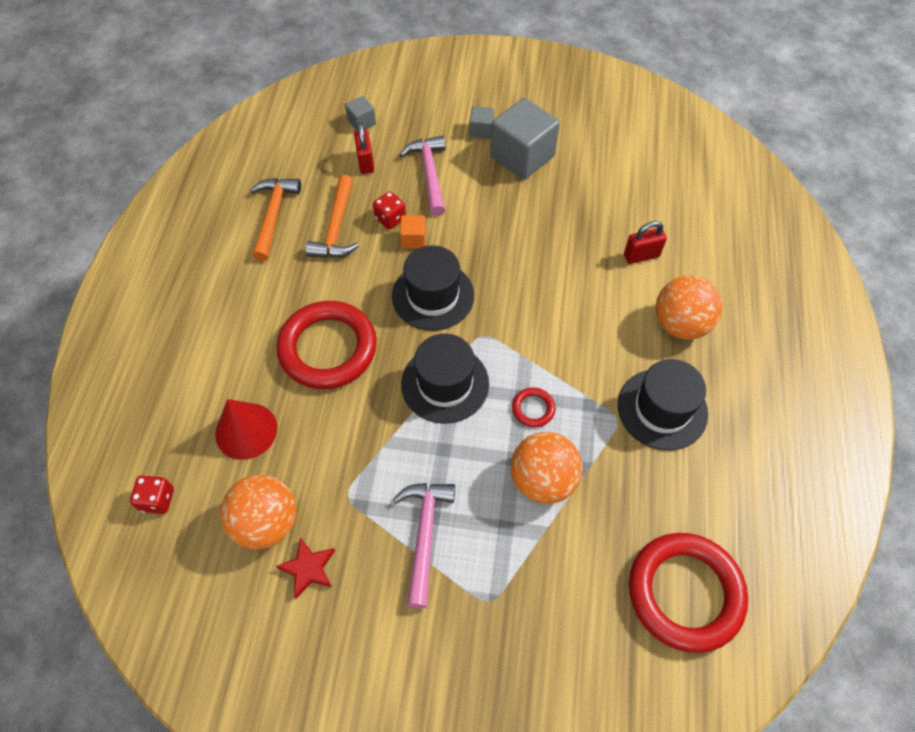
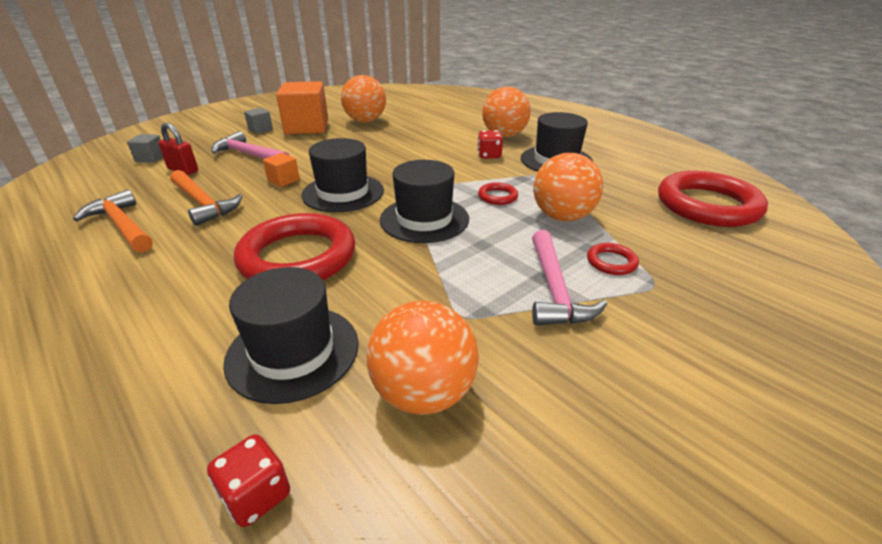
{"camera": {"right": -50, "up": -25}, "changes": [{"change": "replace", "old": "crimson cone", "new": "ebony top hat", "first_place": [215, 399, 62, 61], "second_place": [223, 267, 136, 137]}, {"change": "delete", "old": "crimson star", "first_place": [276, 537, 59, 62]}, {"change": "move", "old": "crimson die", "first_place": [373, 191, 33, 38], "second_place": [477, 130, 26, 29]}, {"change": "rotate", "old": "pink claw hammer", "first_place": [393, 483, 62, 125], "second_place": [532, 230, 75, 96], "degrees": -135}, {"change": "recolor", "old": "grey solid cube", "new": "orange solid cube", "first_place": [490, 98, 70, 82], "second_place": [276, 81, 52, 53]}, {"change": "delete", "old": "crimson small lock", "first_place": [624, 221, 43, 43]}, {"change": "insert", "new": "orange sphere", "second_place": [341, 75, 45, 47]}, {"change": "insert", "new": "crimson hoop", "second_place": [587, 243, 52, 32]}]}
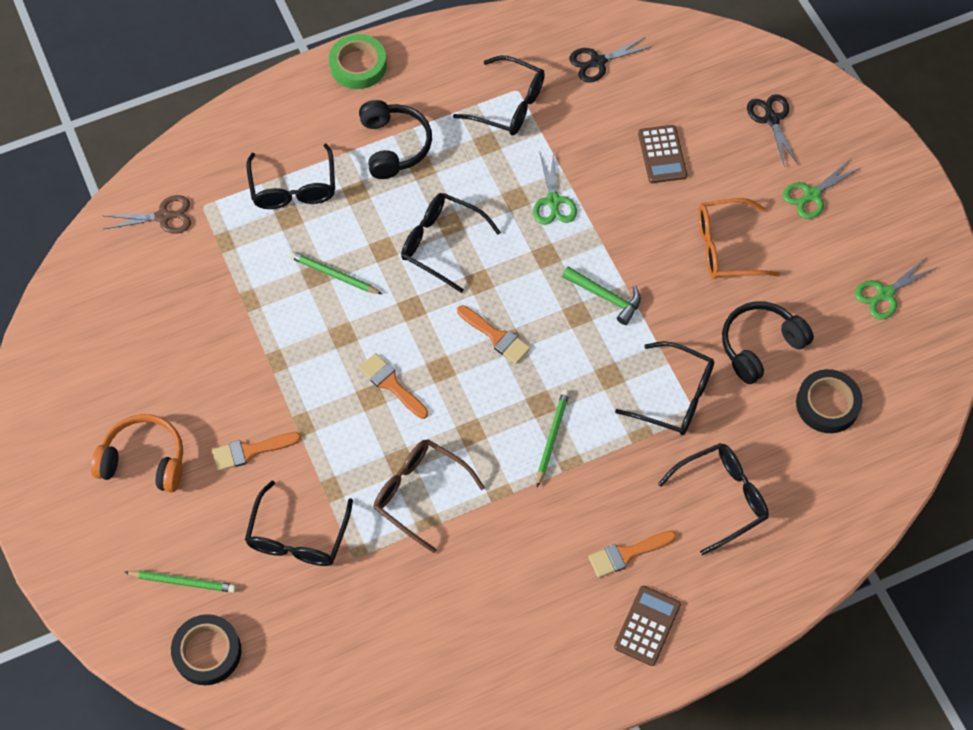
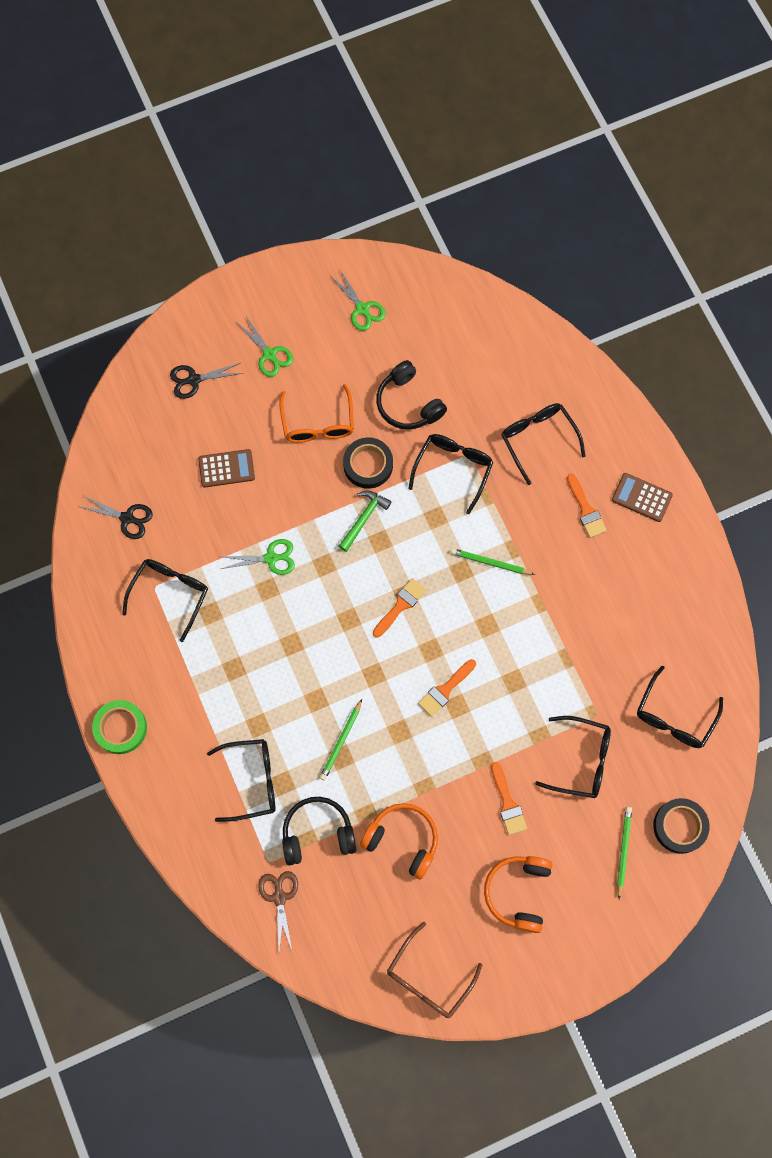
{"camera": {"right": -90, "up": 10}, "changes": [{"change": "move", "old": "ebony over-ear headphones", "first_place": [359, 100, 73, 79], "second_place": [282, 797, 75, 68]}, {"change": "move", "old": "dark brown eyeglasses", "first_place": [374, 439, 111, 114], "second_place": [387, 922, 95, 96]}, {"change": "move", "old": "ebony eyeglasses", "first_place": [401, 193, 100, 100], "second_place": [637, 666, 86, 82]}, {"change": "rotate", "old": "ebony shears", "first_place": [569, 37, 84, 45], "second_place": [81, 495, 71, 44], "degrees": -45}, {"change": "move", "old": "ebony roll of tape", "first_place": [796, 369, 66, 64], "second_place": [343, 437, 50, 52]}, {"change": "insert", "new": "orange over-ear headphones", "second_place": [360, 803, 78, 77]}]}
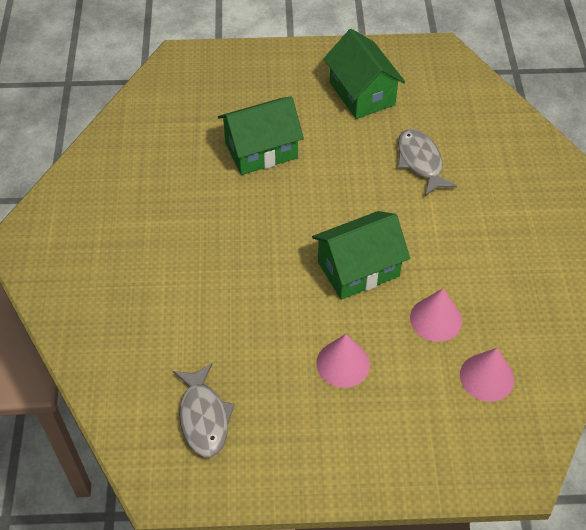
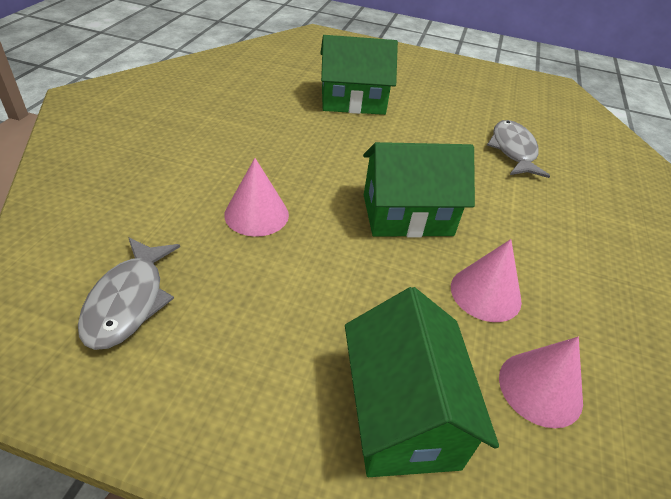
{"camera": {"right": 15, "up": -10}, "changes": [{"change": "move", "old": "pink cone", "first_place": [316, 334, 54, 54], "second_place": [224, 158, 65, 79]}, {"change": "move", "old": "green cottage", "first_place": [324, 29, 81, 90], "second_place": [345, 287, 154, 190]}]}
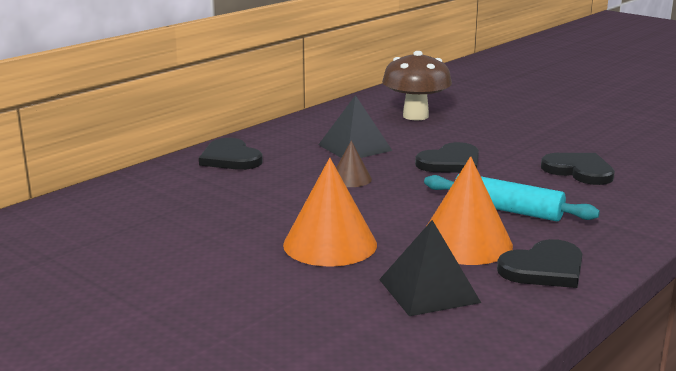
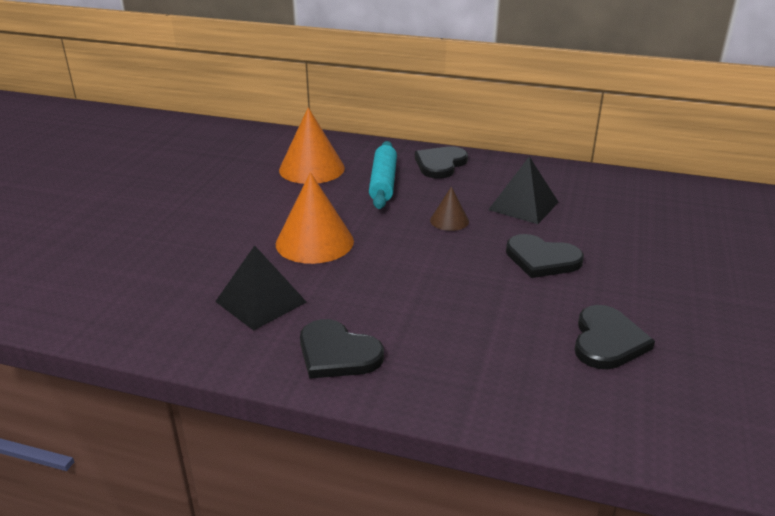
{"camera": {"right": 65, "up": 10}, "changes": [{"change": "delete", "old": "dark brown mushroom", "first_place": [382, 51, 70, 69]}, {"change": "move", "old": "turquoise pastry roller", "first_place": [424, 174, 176, 47], "second_place": [369, 141, 28, 68]}, {"change": "move", "old": "orange cone", "first_place": [427, 156, 86, 109], "second_place": [279, 107, 66, 77]}]}
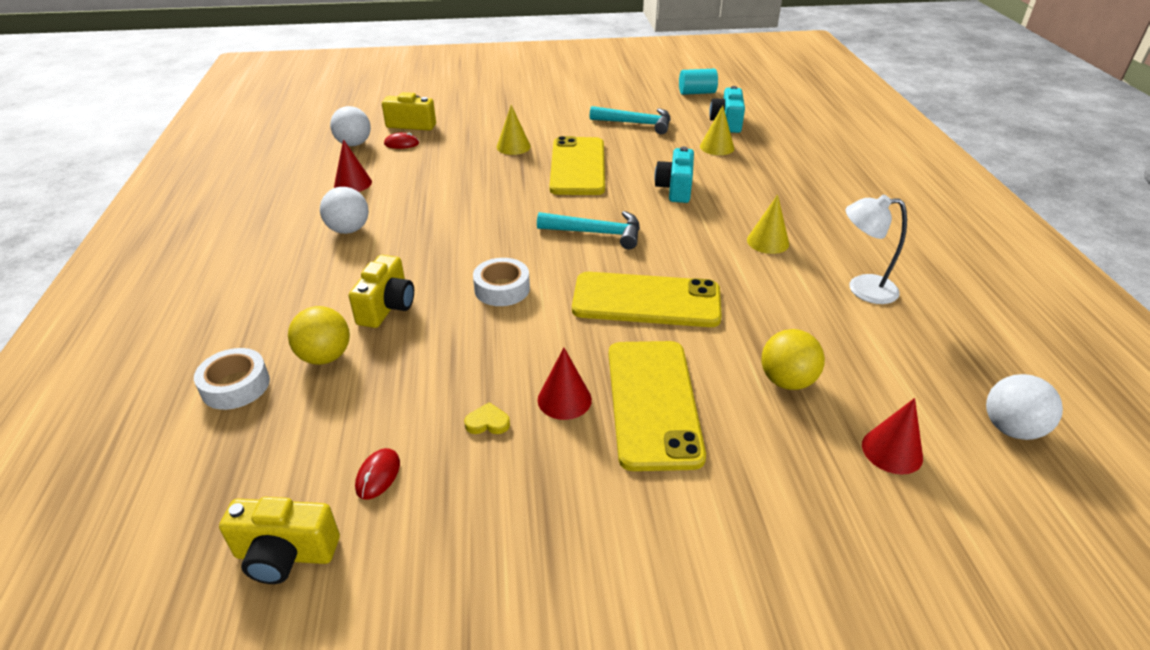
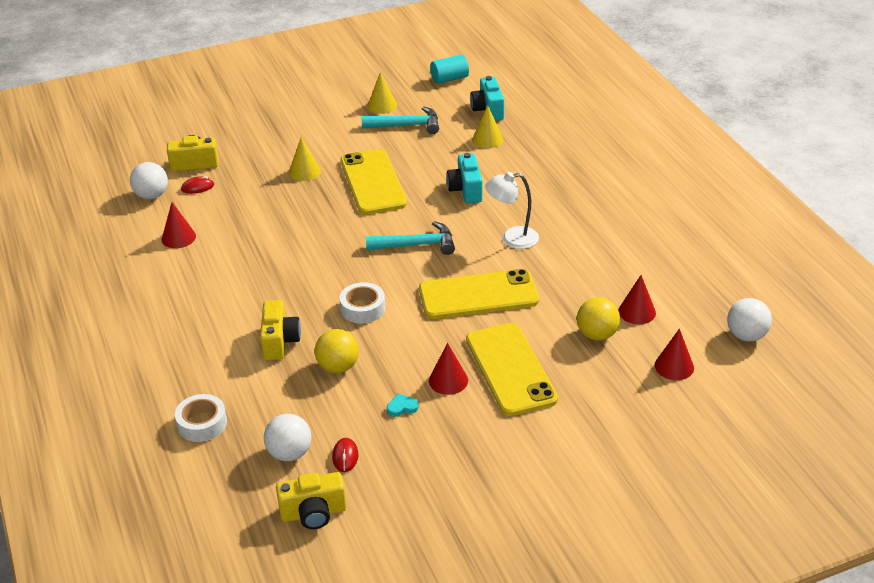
{"camera": {"right": -15, "up": 0}, "changes": [{"change": "move", "old": "bright yellow sphere", "first_place": [288, 306, 62, 59], "second_place": [315, 329, 44, 44]}, {"change": "move", "old": "snow-white sphere", "first_place": [320, 187, 49, 47], "second_place": [264, 414, 47, 47]}, {"change": "recolor", "old": "bright yellow heart shape", "new": "turquoise heart shape", "first_place": [464, 402, 46, 32], "second_place": [387, 393, 32, 24]}, {"change": "move", "old": "bright yellow cone", "first_place": [747, 194, 42, 60], "second_place": [367, 72, 30, 42]}, {"change": "move", "old": "snow-white reading lamp", "first_place": [846, 195, 61, 109], "second_place": [485, 172, 54, 77]}, {"change": "insert", "new": "crimson cone", "second_place": [618, 275, 38, 49]}]}
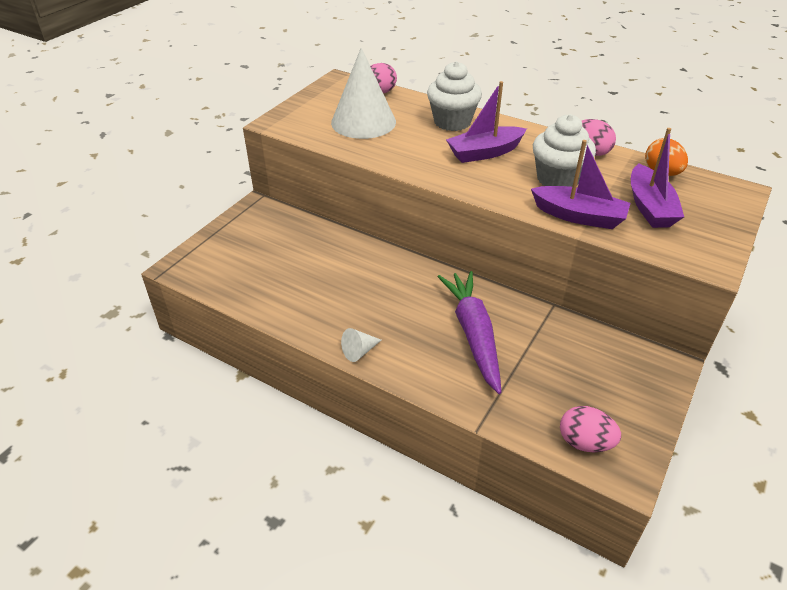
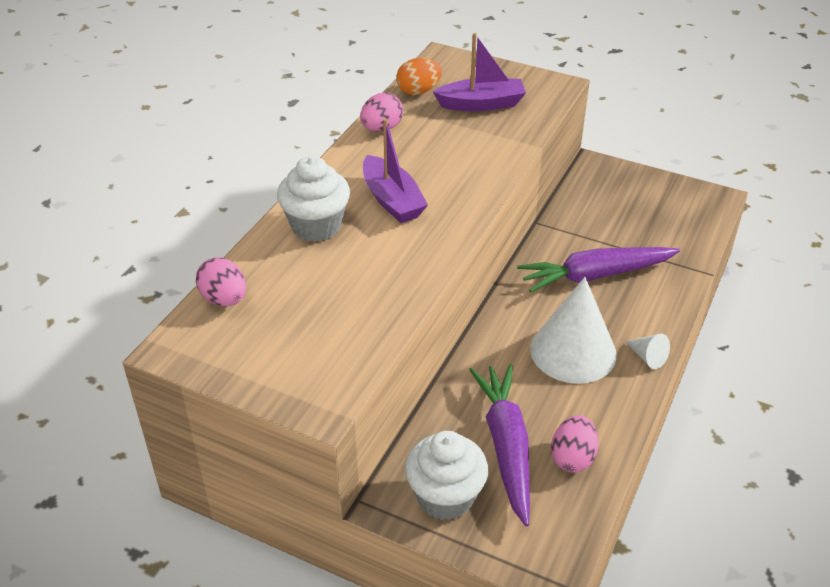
{"camera": {"right": -95, "up": 0}, "changes": [{"change": "move", "old": "snow-white cone", "first_place": [331, 48, 65, 91], "second_place": [530, 277, 87, 107]}, {"change": "delete", "old": "violet toy boat", "first_place": [531, 140, 100, 89]}, {"change": "move", "old": "snow-white cupcake", "first_place": [533, 114, 63, 73], "second_place": [405, 431, 83, 89]}, {"change": "move", "old": "pink toy egg", "first_place": [560, 406, 61, 46], "second_place": [551, 415, 48, 58]}, {"change": "insert", "new": "violet root vegetable", "second_place": [469, 364, 61, 162]}]}
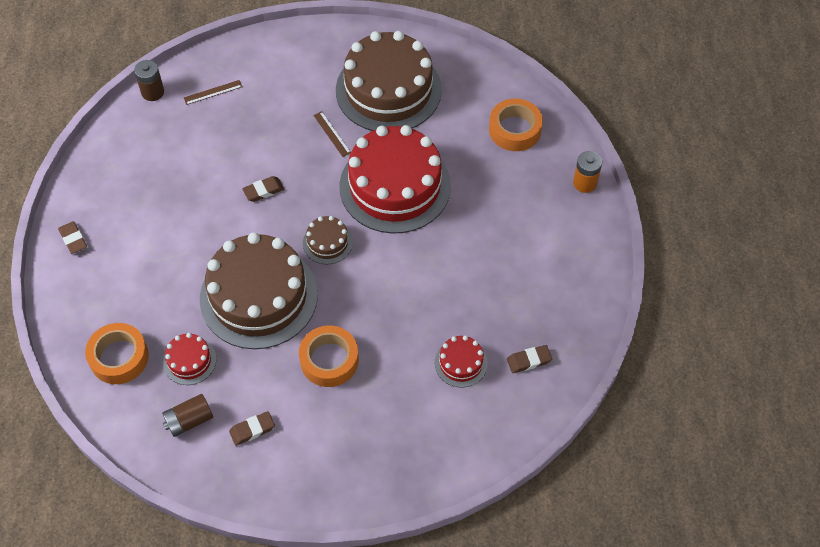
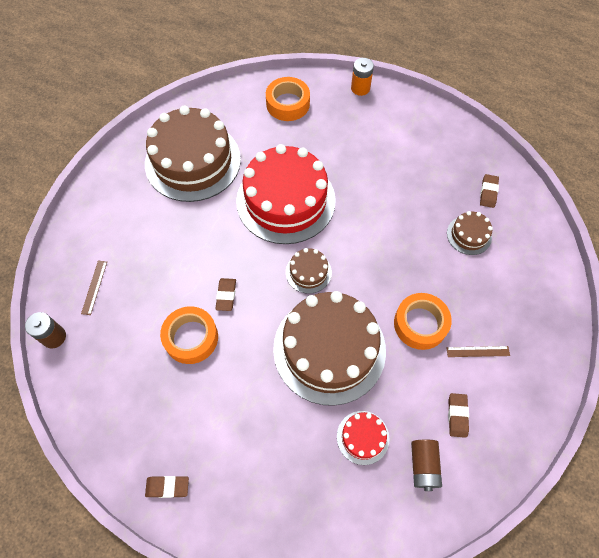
{"camera": {"right": -60, "up": 5}, "changes": [{"change": "move", "old": "orange roll of tape", "first_place": [85, 323, 64, 61], "second_place": [160, 306, 58, 58]}, {"change": "move", "old": "dark brown straightedge", "first_place": [313, 111, 38, 46], "second_place": [446, 346, 64, 11]}, {"change": "recolor", "old": "crimson cake", "new": "dark brown cake", "first_place": [435, 335, 53, 53], "second_place": [447, 211, 46, 44]}]}
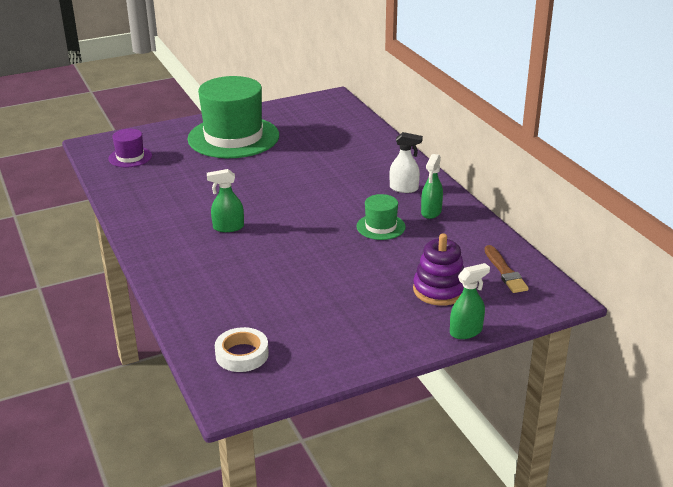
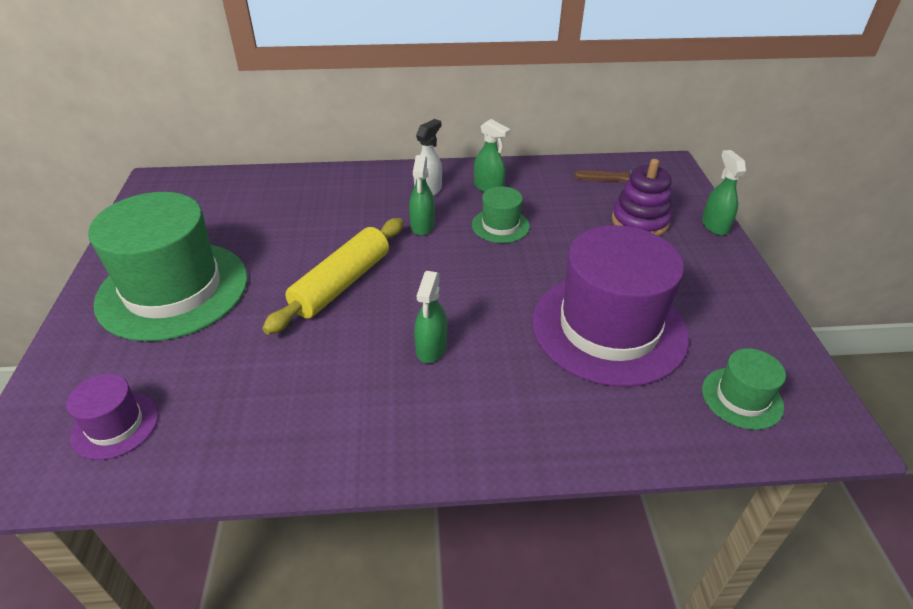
{"camera": {"right": -70, "up": 10}, "changes": [{"change": "replace", "old": "snow-white roll of tape", "new": "green top hat", "first_place": [215, 327, 54, 45], "second_place": [702, 348, 84, 82]}, {"change": "insert", "new": "bright yellow pastry roller", "second_place": [262, 218, 141, 117]}, {"change": "insert", "new": "green spray cleaner", "second_place": [409, 155, 26, 81]}, {"change": "insert", "new": "violet top hat", "second_place": [532, 225, 157, 162]}]}
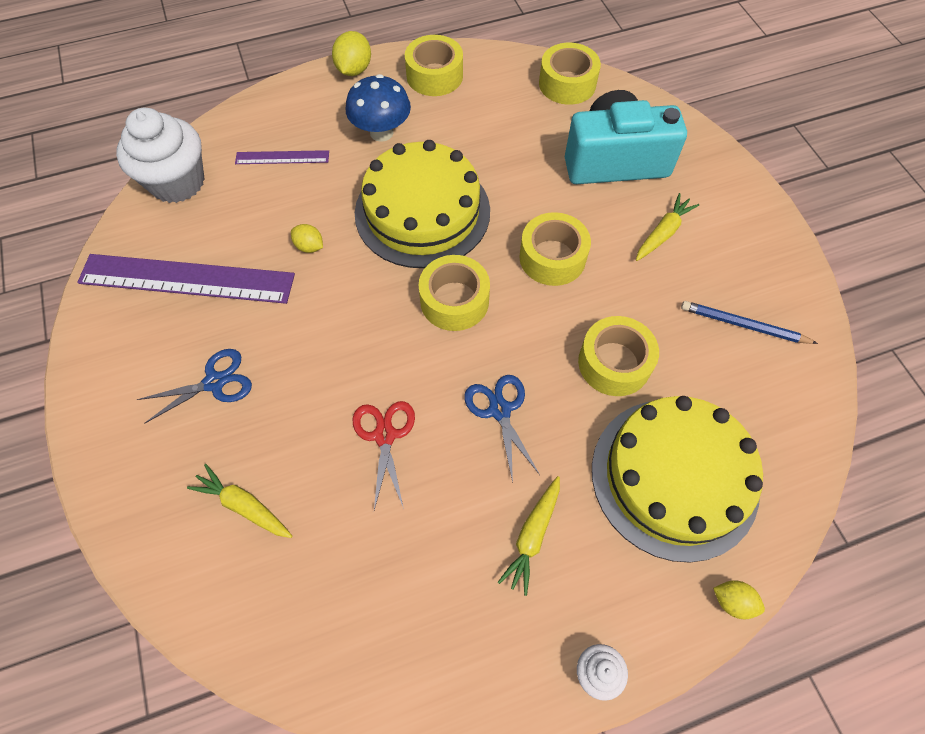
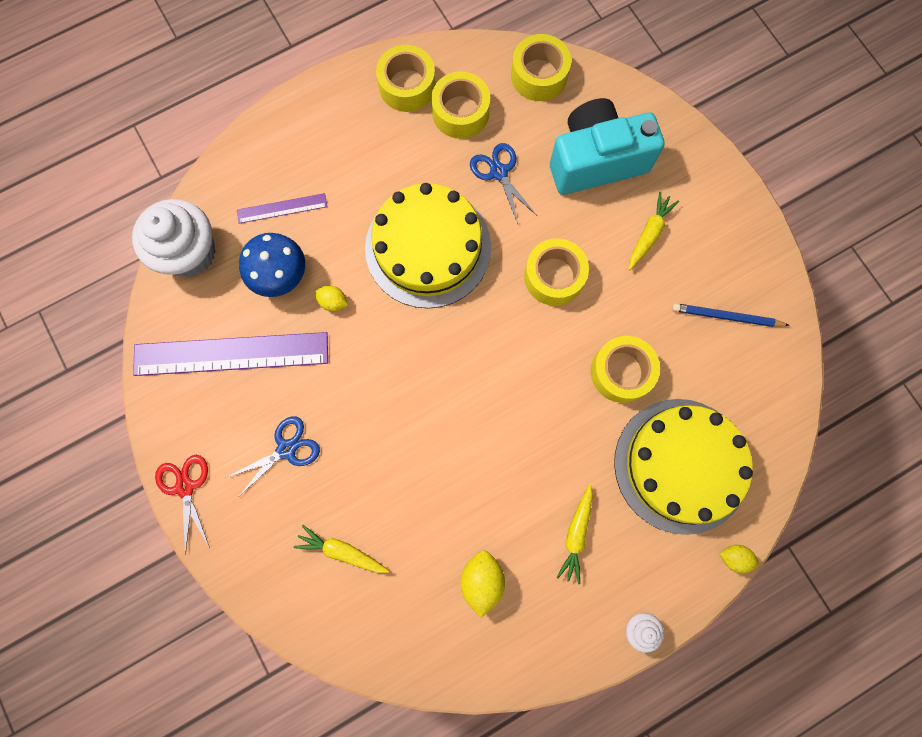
{"camera": {"right": -10, "up": 15}, "changes": [{"change": "move", "old": "bright yellow toy lemon", "first_place": [332, 31, 39, 45], "second_place": [461, 550, 44, 68]}, {"change": "move", "old": "cobalt mushroom", "first_place": [346, 74, 65, 68], "second_place": [239, 233, 66, 64]}, {"change": "move", "old": "crimson shears", "first_place": [353, 401, 62, 109], "second_place": [155, 455, 55, 100]}, {"change": "move", "old": "bright yellow roll of tape", "first_place": [418, 255, 72, 76], "second_place": [431, 71, 59, 68]}, {"change": "move", "old": "cobalt shears", "first_place": [464, 375, 76, 108], "second_place": [470, 143, 67, 81]}]}
